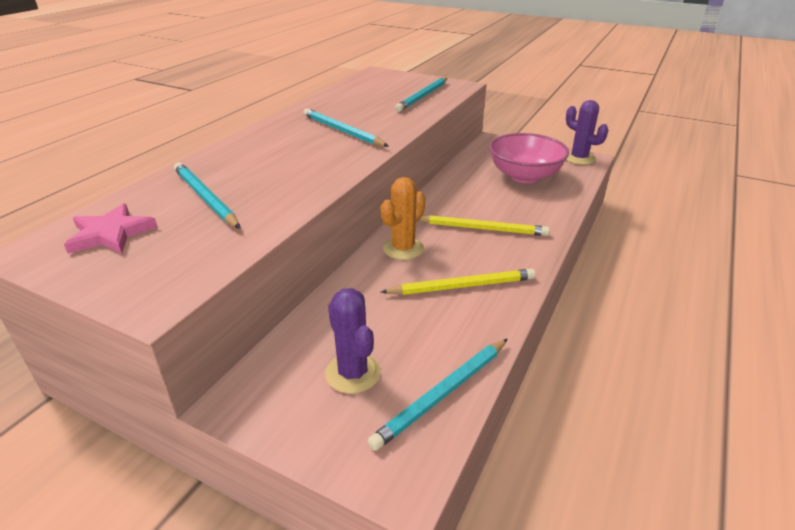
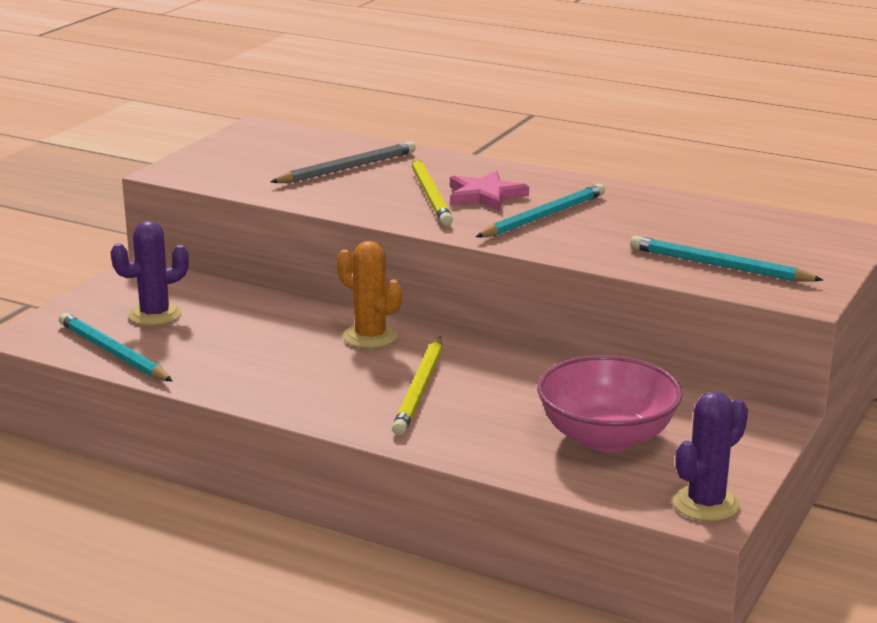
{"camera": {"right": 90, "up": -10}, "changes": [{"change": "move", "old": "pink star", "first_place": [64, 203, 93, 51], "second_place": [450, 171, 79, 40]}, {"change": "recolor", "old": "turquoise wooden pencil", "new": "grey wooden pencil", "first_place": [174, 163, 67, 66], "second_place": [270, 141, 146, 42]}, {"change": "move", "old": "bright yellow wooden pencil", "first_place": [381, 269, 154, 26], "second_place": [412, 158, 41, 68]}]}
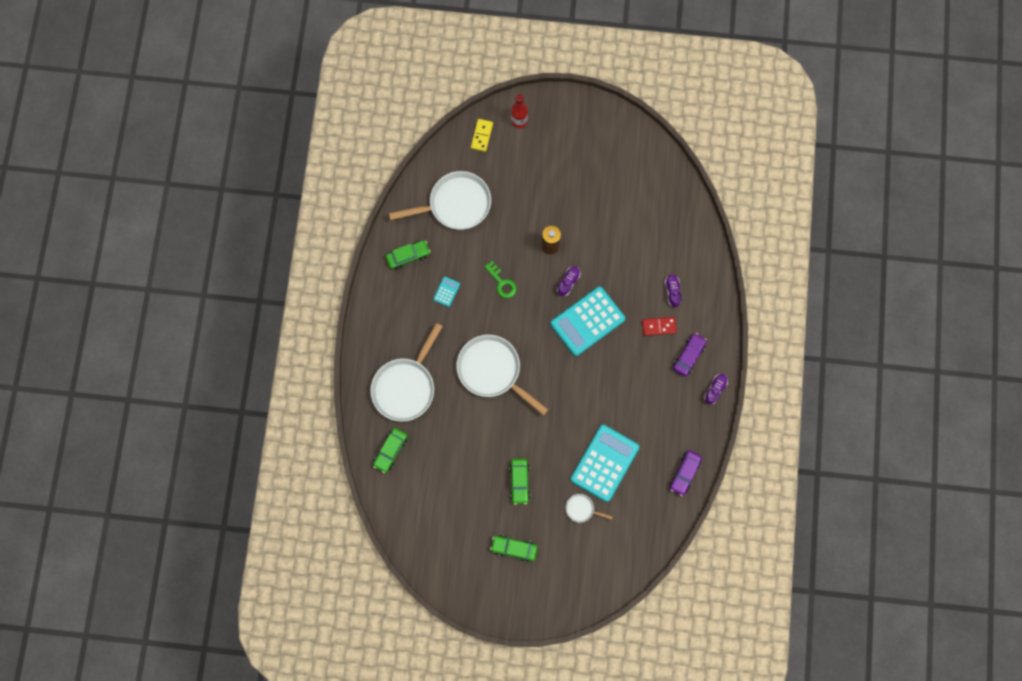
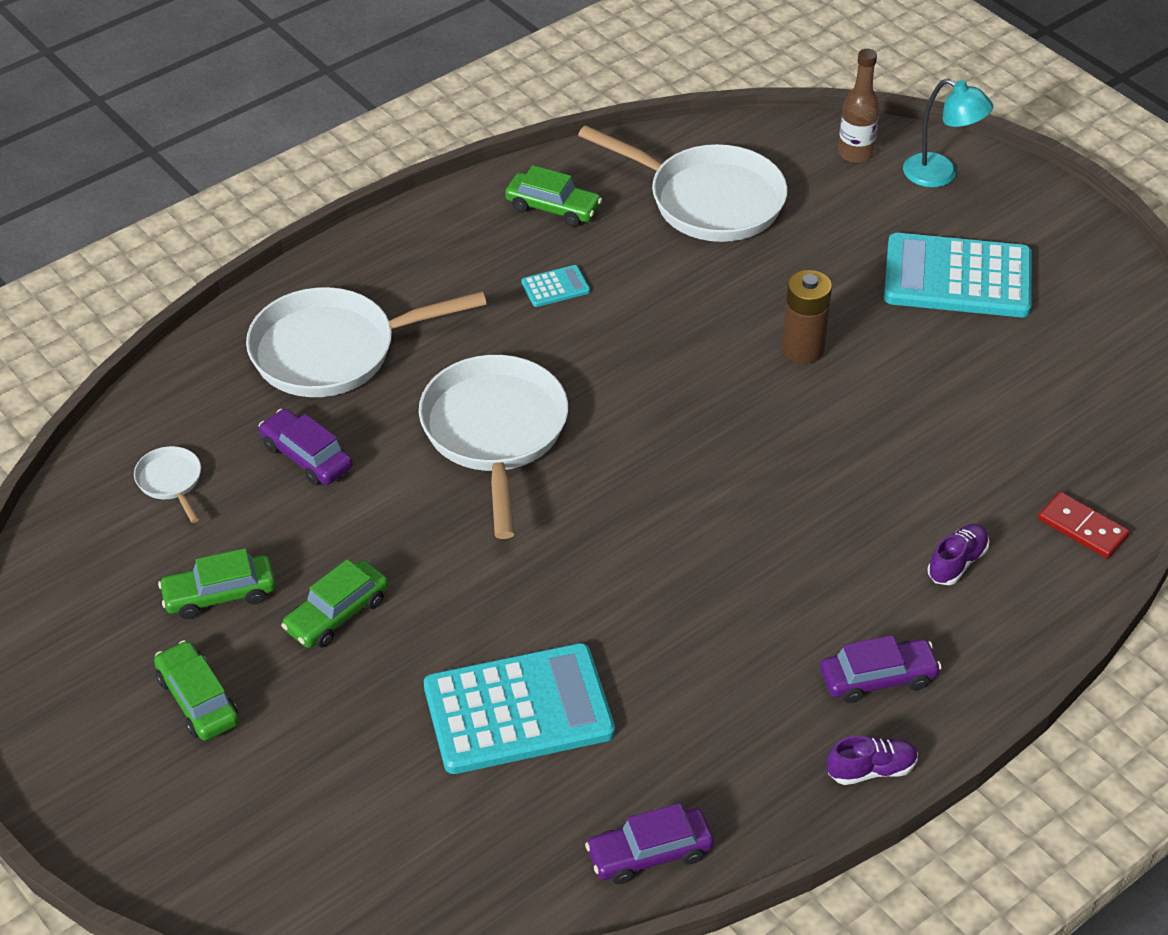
{"camera": {"right": 45, "up": -30}, "changes": [{"change": "move", "old": "green car", "first_place": [373, 428, 35, 45], "second_place": [158, 548, 118, 71]}, {"change": "replace", "old": "bright yellow domino", "new": "dark brown flask", "first_place": [471, 119, 22, 33], "second_place": [838, 49, 42, 114]}, {"change": "delete", "old": "green latchkey", "first_place": [484, 261, 33, 37]}, {"change": "replace", "old": "crimson flask", "new": "turquoise reading lamp", "first_place": [511, 94, 17, 34], "second_place": [903, 79, 90, 109]}, {"change": "move", "old": "turquoise adding machine", "first_place": [550, 286, 75, 70], "second_place": [884, 233, 148, 85]}, {"change": "delete", "old": "violet sneaker", "first_place": [557, 266, 23, 30]}, {"change": "move", "old": "snow-white pan", "first_place": [566, 494, 47, 29], "second_place": [134, 446, 67, 77]}, {"change": "move", "old": "crimson domino", "first_place": [642, 317, 35, 19], "second_place": [1038, 492, 91, 67]}, {"change": "insert", "new": "violet car", "second_place": [258, 409, 95, 77]}]}
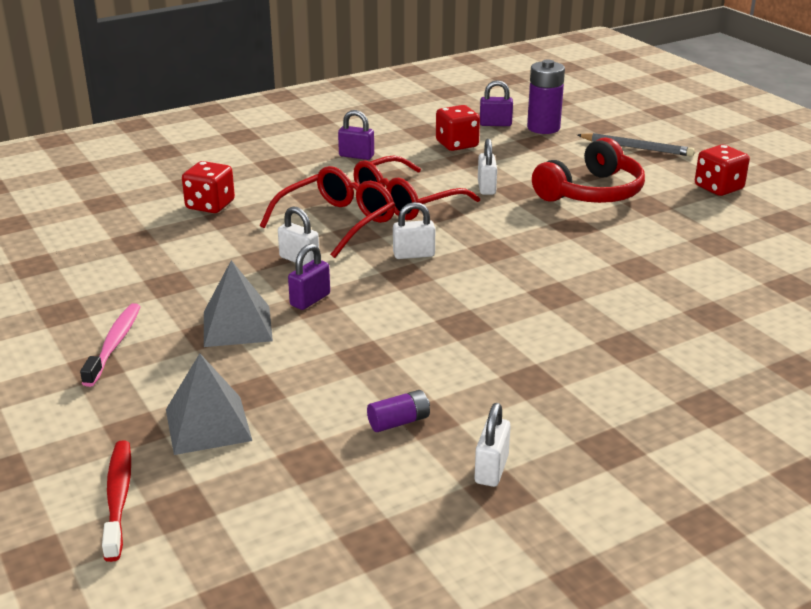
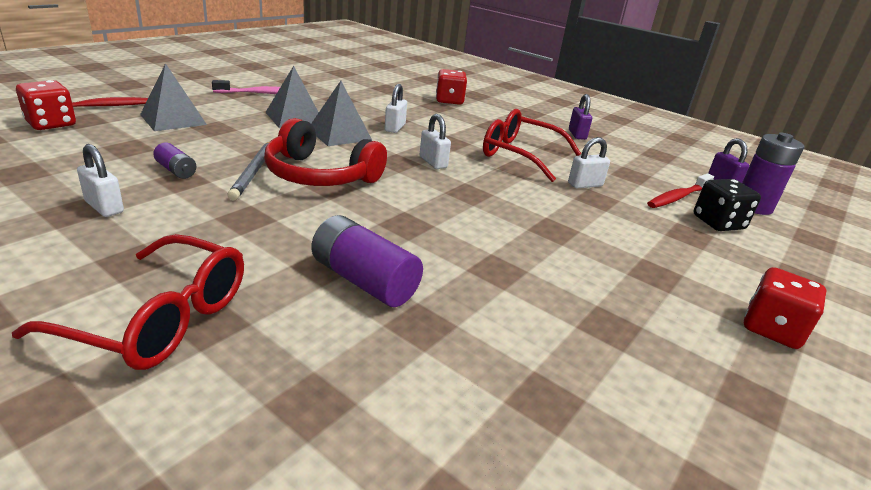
{"camera": {"right": 65, "up": 0}, "changes": [{"change": "move", "old": "crimson eyeglasses", "first_place": [260, 166, 135, 92], "second_place": [12, 234, 232, 136]}, {"change": "replace", "old": "violet small lock", "new": "grey pyramid shape", "first_place": [288, 244, 42, 66], "second_place": [311, 81, 61, 65]}, {"change": "move", "old": "crimson die", "first_place": [436, 105, 44, 46], "second_place": [16, 80, 60, 50]}, {"change": "rotate", "old": "snow-white small lock", "first_place": [475, 403, 36, 84], "second_place": [77, 144, 47, 73], "degrees": 45}, {"change": "move", "old": "crimson over-ear headphones", "first_place": [532, 137, 113, 66], "second_place": [264, 118, 123, 68]}, {"change": "move", "old": "grey wooden pencil", "first_place": [577, 133, 118, 23], "second_place": [227, 141, 43, 59]}, {"change": "insert", "new": "violet battery", "second_place": [311, 215, 112, 92]}, {"change": "insert", "new": "crimson toothbrush", "second_place": [647, 174, 67, 34]}, {"change": "insert", "new": "ebony die", "second_place": [694, 179, 67, 52]}]}
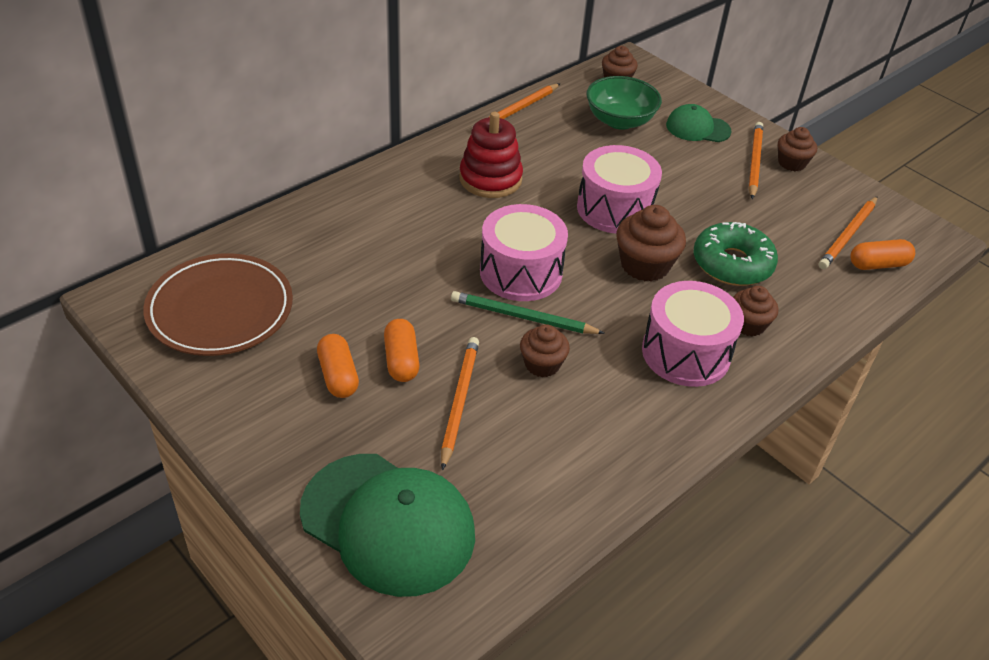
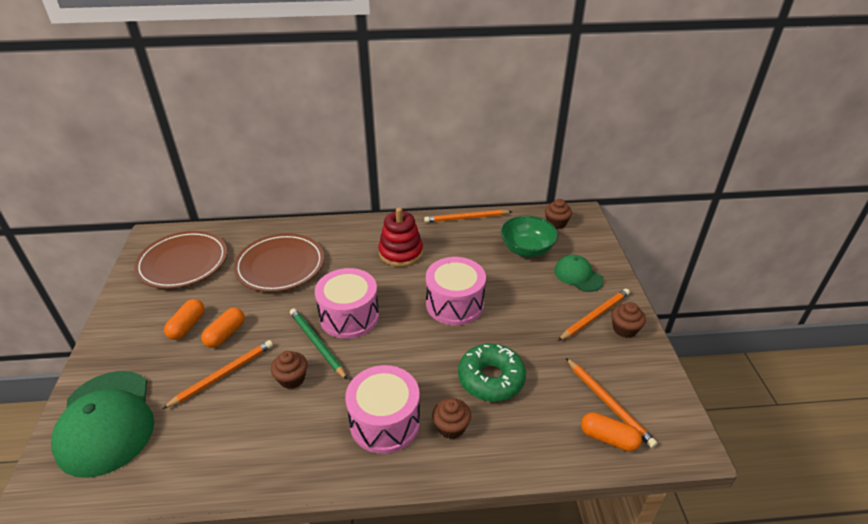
{"camera": {"right": 40, "up": -5}, "changes": [{"change": "delete", "old": "dark brown cupcake", "first_place": [616, 205, 70, 77]}, {"change": "rotate", "old": "orange wooden pencil", "first_place": [819, 197, 58, 72], "second_place": [566, 358, 91, 90], "degrees": -105}, {"change": "insert", "new": "dark brown dinner plate", "second_place": [234, 233, 90, 59]}]}
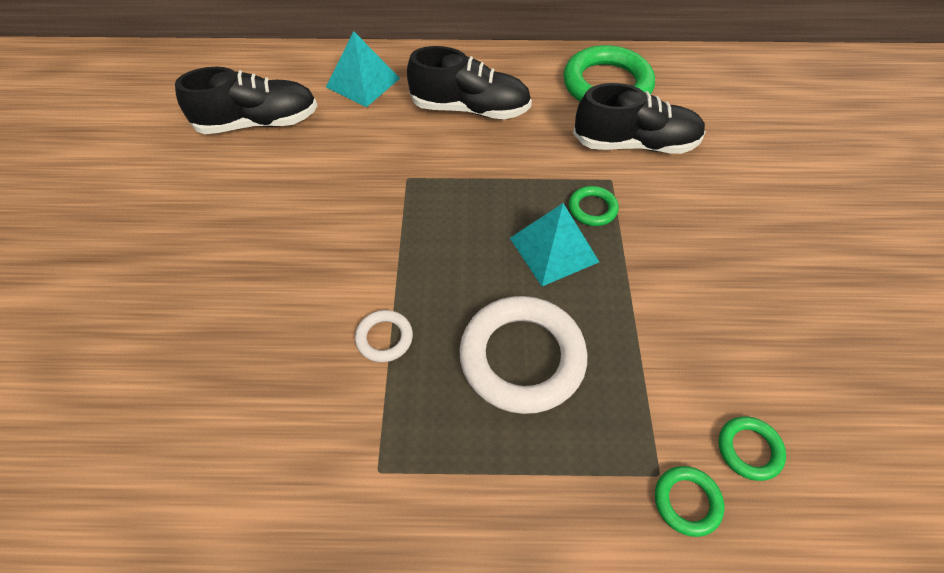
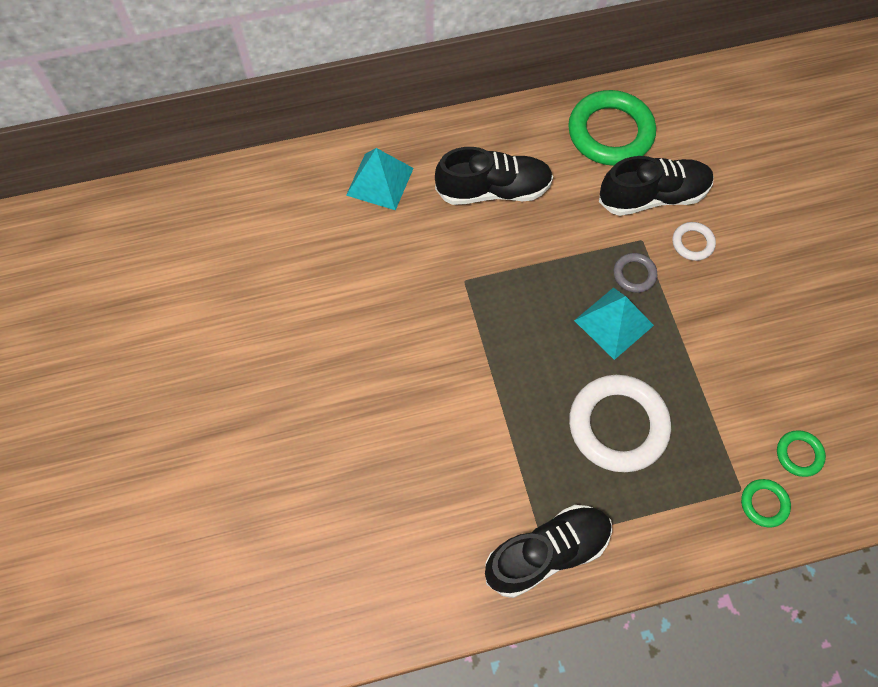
{"camera": {"right": -15, "up": 10}, "changes": [{"change": "move", "old": "ebony sneaker", "first_place": [175, 67, 142, 67], "second_place": [485, 505, 127, 93]}, {"change": "move", "old": "snow-white hoop", "first_place": [355, 310, 58, 52], "second_place": [673, 222, 43, 39]}, {"change": "recolor", "old": "green hoop", "new": "grey hoop", "first_place": [569, 186, 50, 40], "second_place": [613, 253, 44, 40]}]}
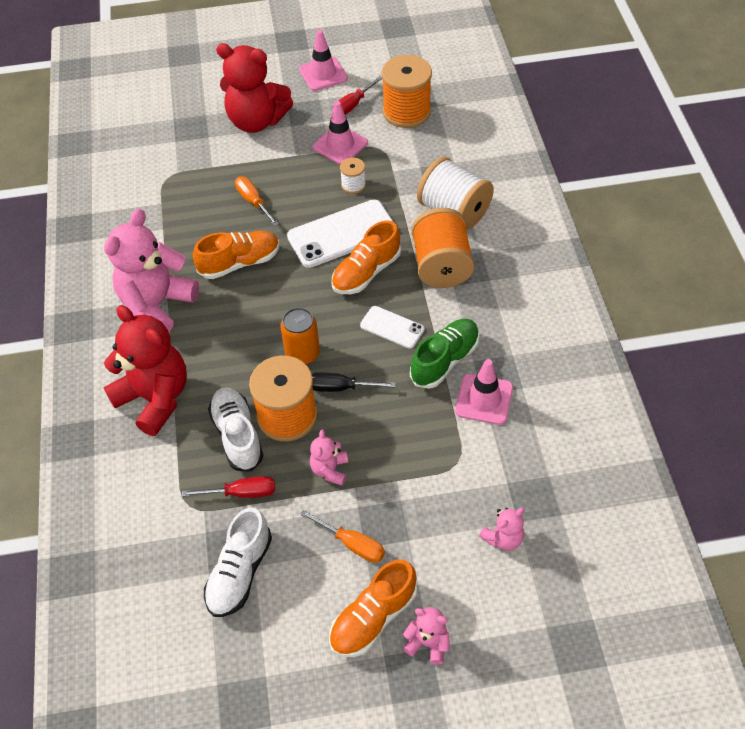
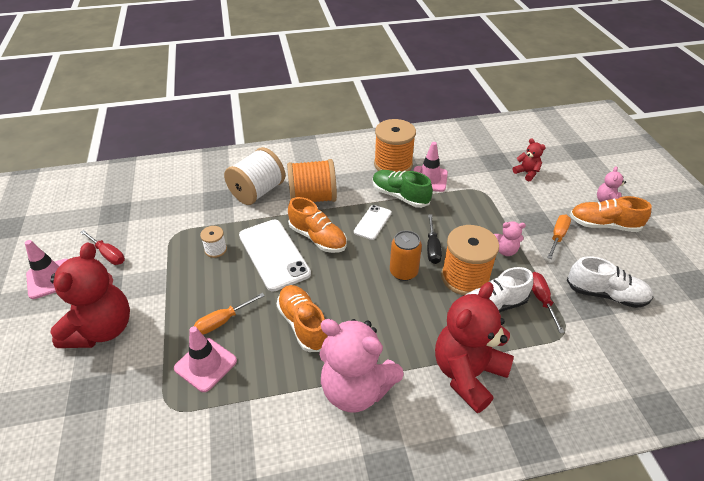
{"camera": {"right": -95, "up": -10}, "changes": [{"change": "move", "old": "pink safety cone", "first_place": [313, 101, 55, 64], "second_place": [174, 326, 63, 66]}, {"change": "rotate", "old": "orange sneaker", "first_place": [329, 559, 88, 98], "second_place": [570, 196, 82, 36], "degrees": 150}, {"change": "move", "old": "orange reel of thread", "first_place": [381, 55, 51, 73], "second_place": [374, 119, 42, 53]}, {"change": "recolor", "old": "pink teddy", "new": "crimson teddy", "first_place": [479, 508, 46, 43], "second_place": [513, 138, 33, 43]}]}
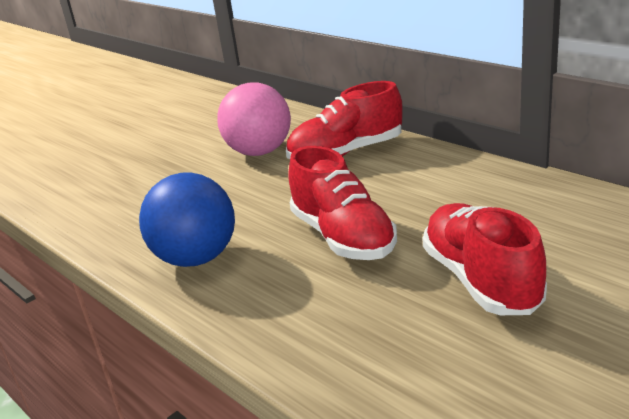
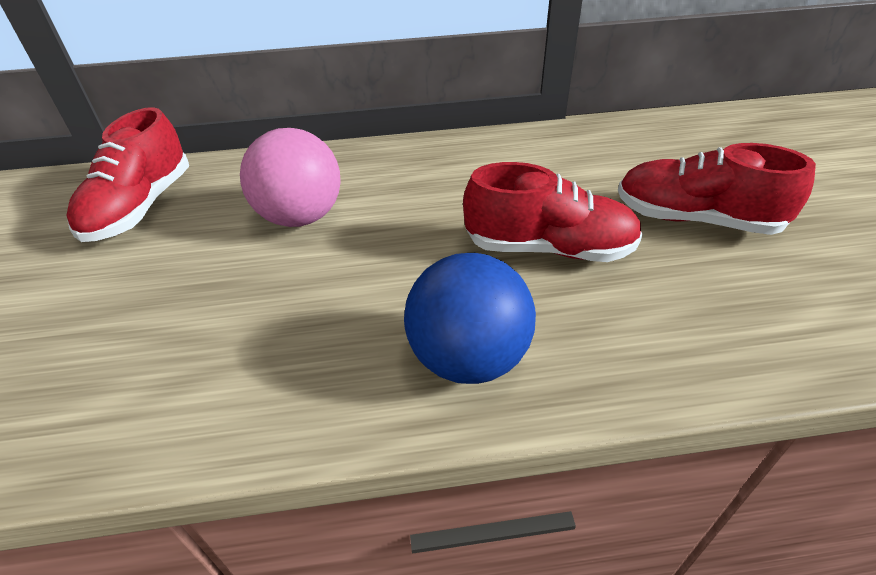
{"camera": {"right": -55, "up": 15}, "changes": [{"change": "move", "old": "crimson sneaker", "first_place": [286, 81, 117, 78], "second_place": [67, 107, 122, 135]}]}
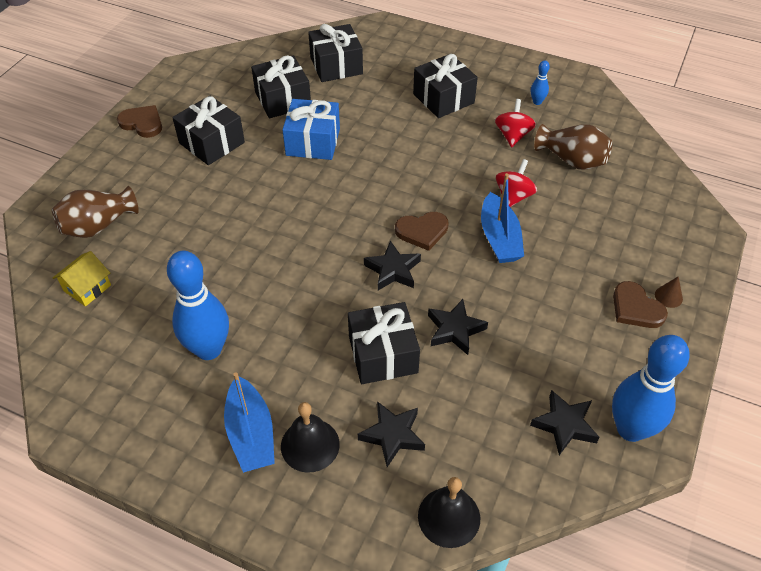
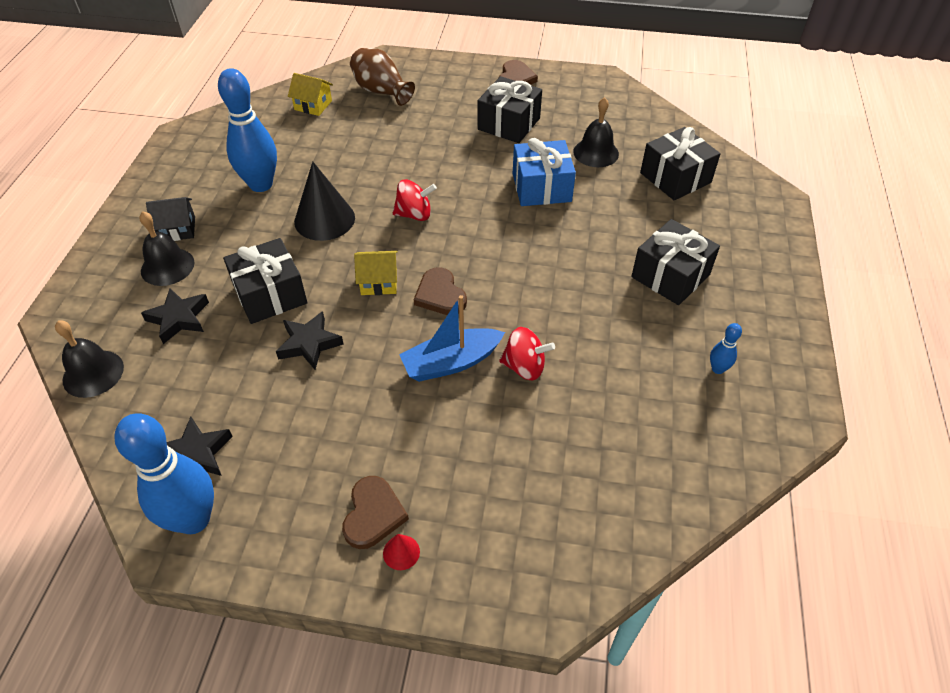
{"camera": {"right": 75, "up": 0}, "changes": [{"change": "replace", "old": "cobalt toy boat", "new": "ebony cottage", "first_place": [224, 373, 51, 100], "second_place": [146, 197, 49, 44]}, {"change": "replace", "old": "ebony present", "new": "ebony hand bell", "first_place": [251, 55, 60, 63], "second_place": [573, 97, 46, 70]}, {"change": "replace", "old": "ebony star", "new": "bright yellow cottage", "first_place": [364, 241, 57, 49], "second_place": [354, 251, 44, 44]}, {"change": "move", "old": "crimson whirligig", "first_place": [495, 99, 41, 49], "second_place": [393, 179, 44, 42]}, {"change": "delete", "old": "dark brown vase", "first_place": [534, 124, 78, 46]}, {"change": "rotate", "old": "dark brown heart shape", "first_place": [613, 281, 55, 47], "second_place": [342, 476, 67, 73], "degrees": 150}, {"change": "recolor", "old": "dark brown cone", "new": "crimson cone", "first_place": [655, 276, 28, 32], "second_place": [383, 534, 37, 36]}, {"change": "insert", "new": "ebony cone", "second_place": [294, 161, 61, 80]}]}
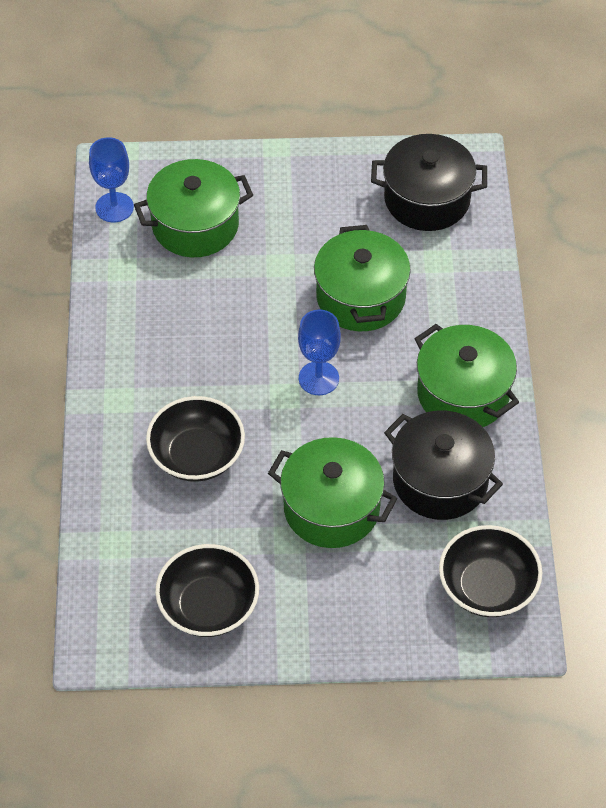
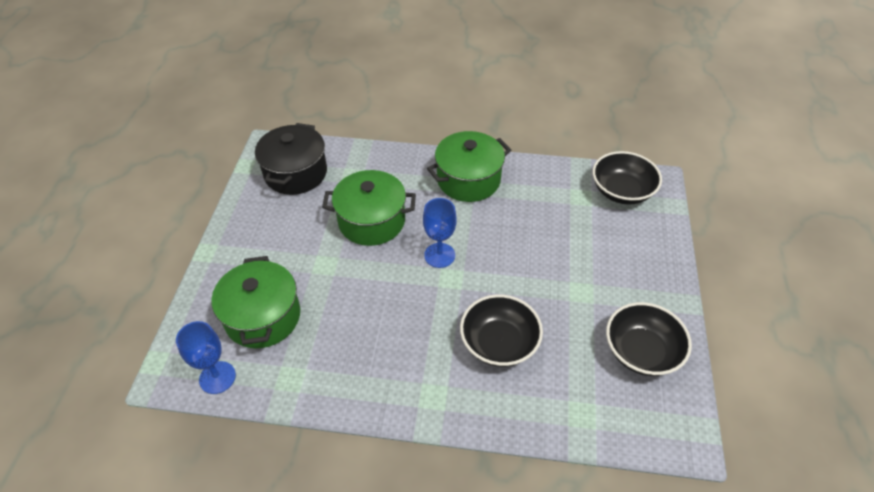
{"camera": {"right": -80, "up": -5}, "changes": [{"change": "delete", "old": "green pot", "first_place": [268, 437, 130, 111]}, {"change": "delete", "old": "ebony pot", "first_place": [384, 410, 119, 110]}]}
